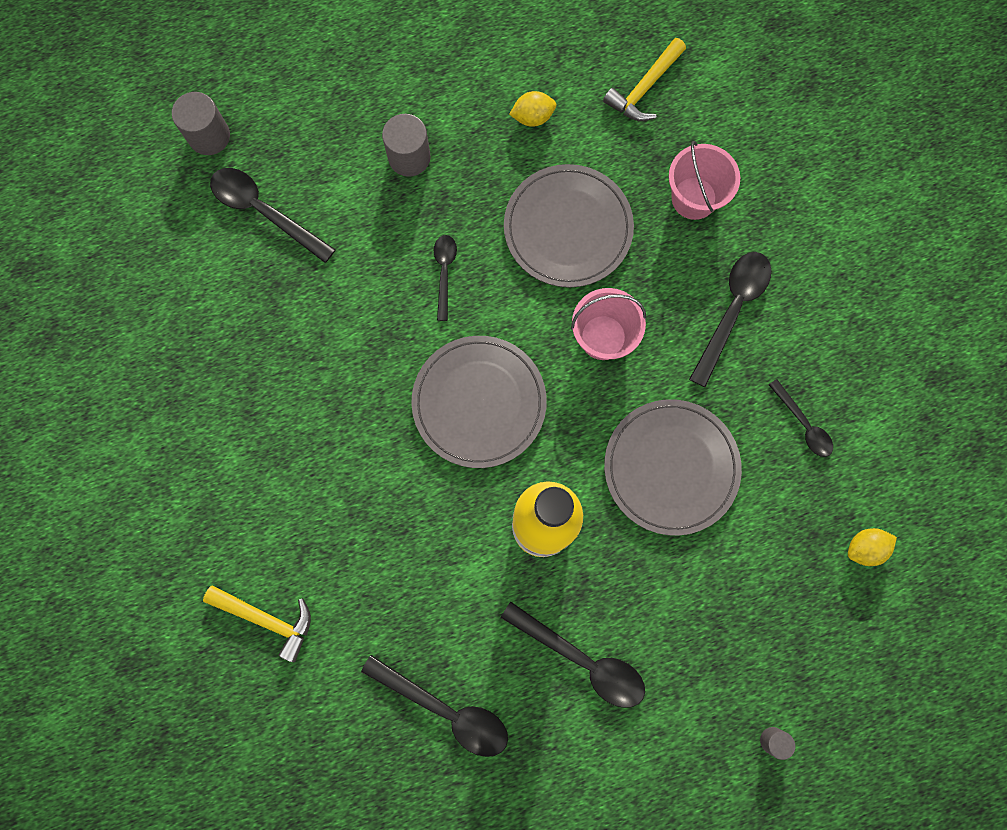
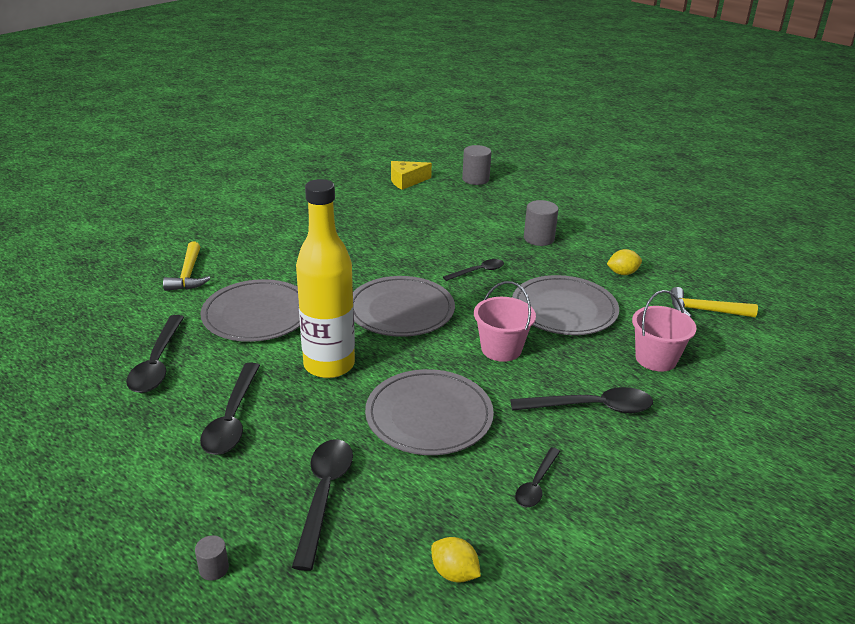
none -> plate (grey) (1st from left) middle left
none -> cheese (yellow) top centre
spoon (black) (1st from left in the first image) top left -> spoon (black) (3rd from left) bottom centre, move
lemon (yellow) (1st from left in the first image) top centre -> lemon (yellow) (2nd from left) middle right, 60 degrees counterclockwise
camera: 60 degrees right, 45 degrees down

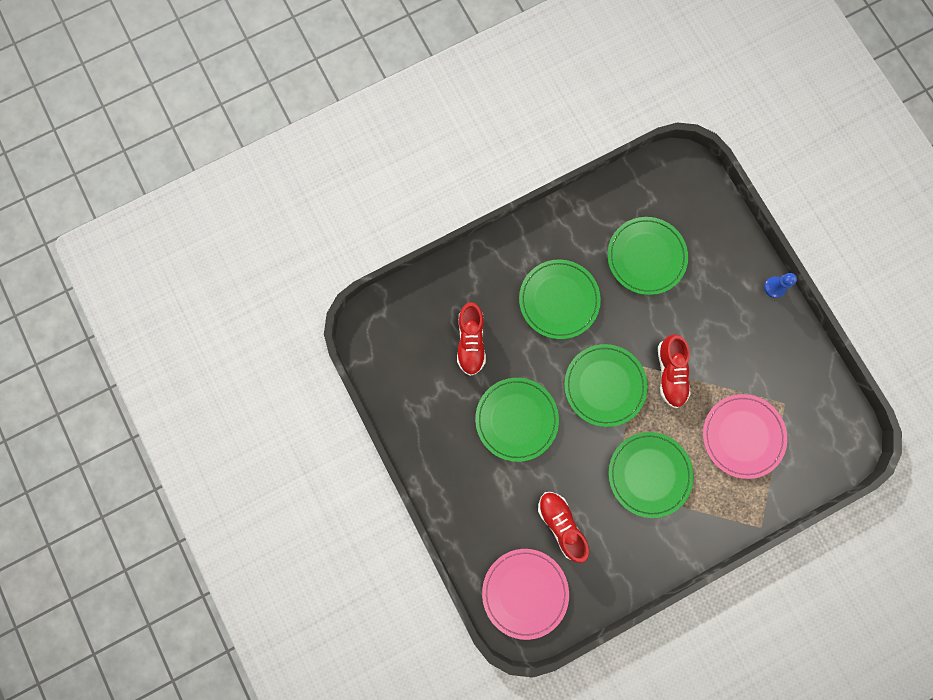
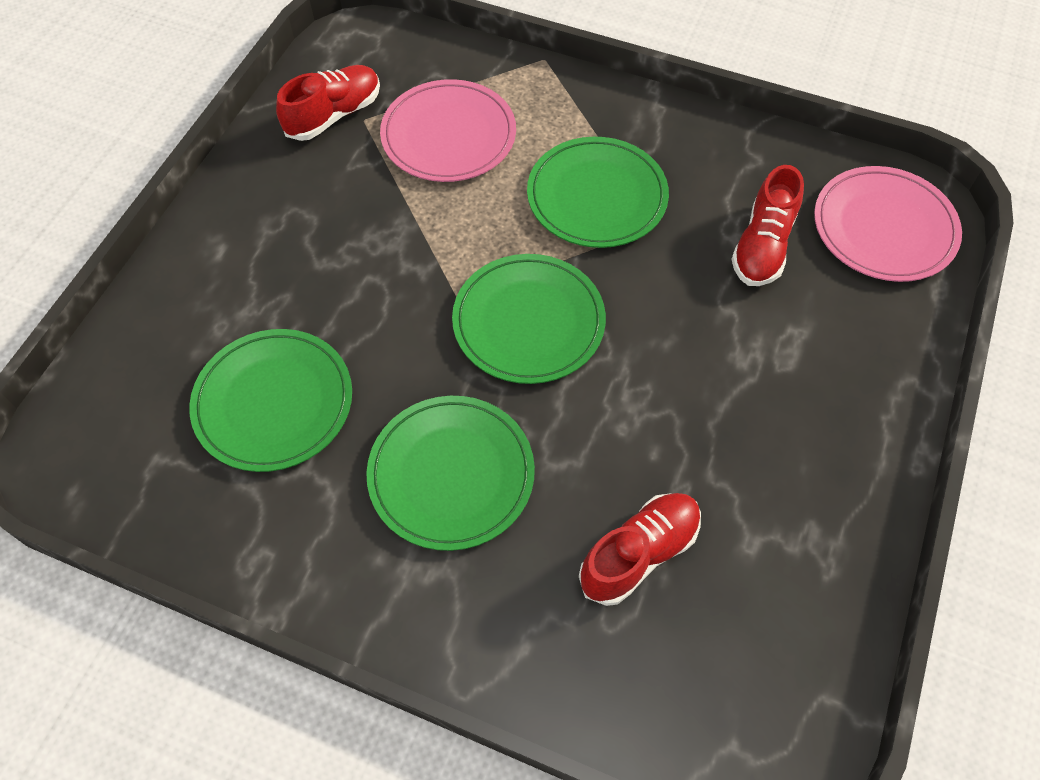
plate (green) (1st from left) centre -> none
pawn (blue) middle right -> none
shoe (red) (3rd from left in the first image) middle right -> shoe (red) (1st from left) top left, move
camera: 130 degrees left, 20 degrees down

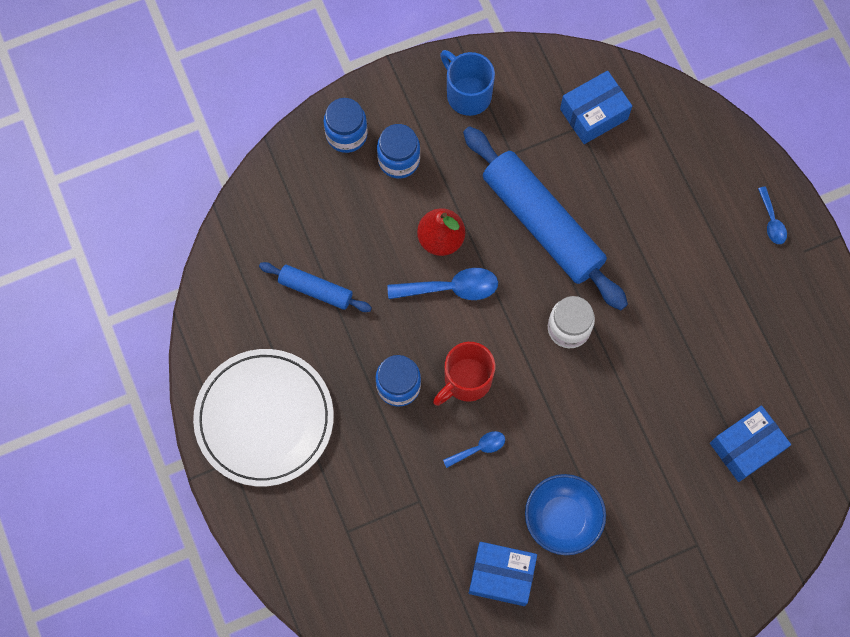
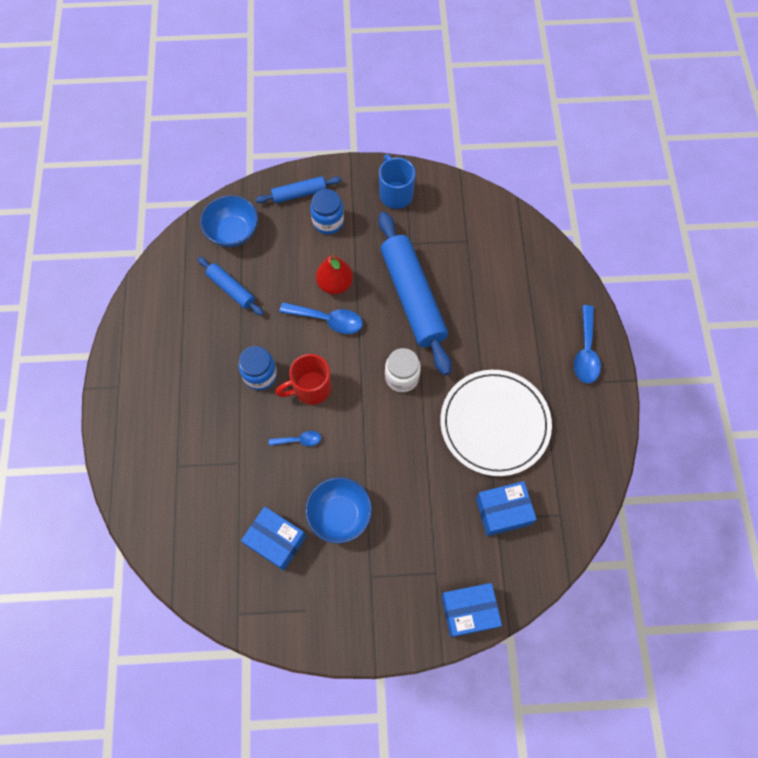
none -> bowl (blue) (1st from left) top left
plate (white) middle left -> plate (white) centre, move
box (blue) (2nd from left) top right -> box (blue) (2nd from left) bottom centre, move
jar (blue) (1st from left) top centre -> rolling pin (blue) (2nd from left) top centre
spoon (blue) (3rd from left) middle right, x1.73
camera: 20 degrees right, 5 degrees down

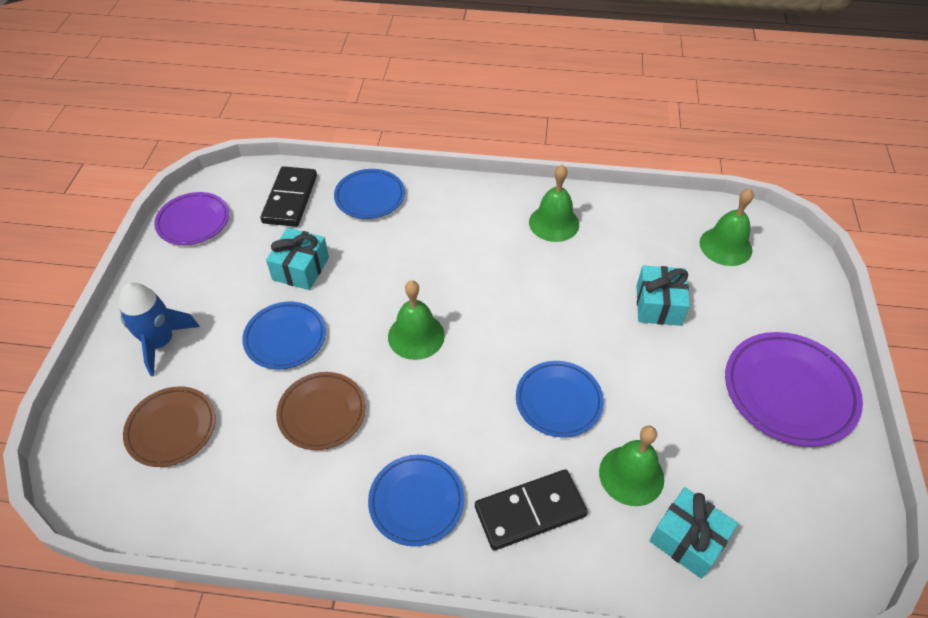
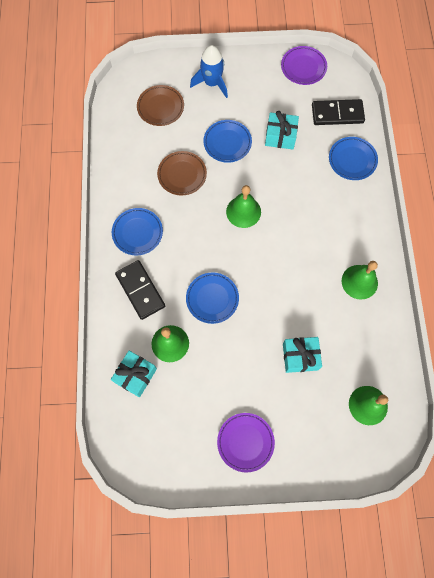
plate (purple) (2nd from left in the first image) middle right -> plate (purple) (1st from left) bottom centre, x0.66
camera: 80 degrees right, 20 degrees up

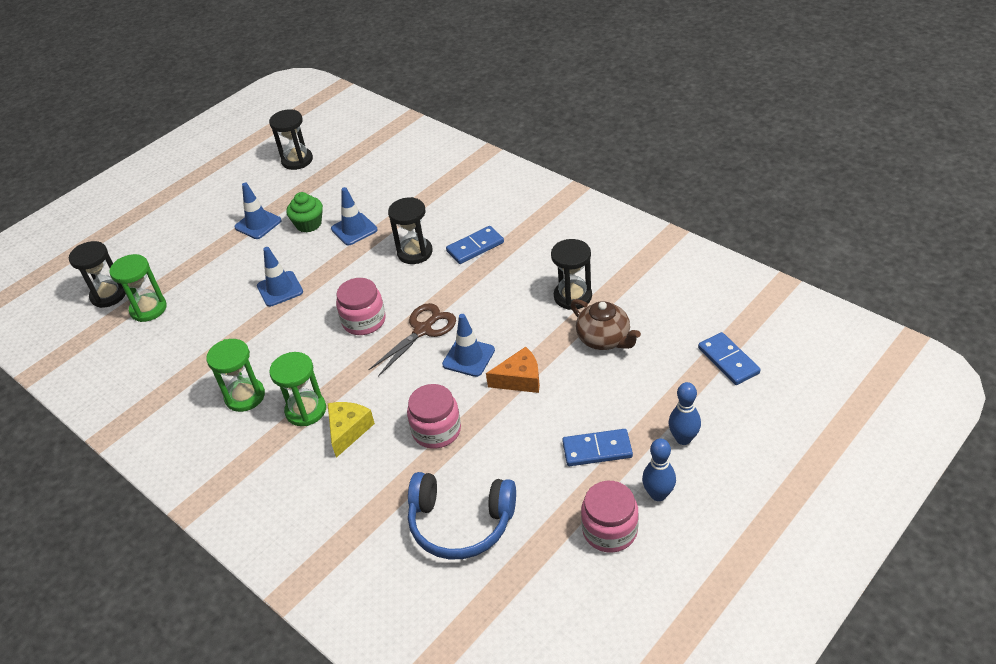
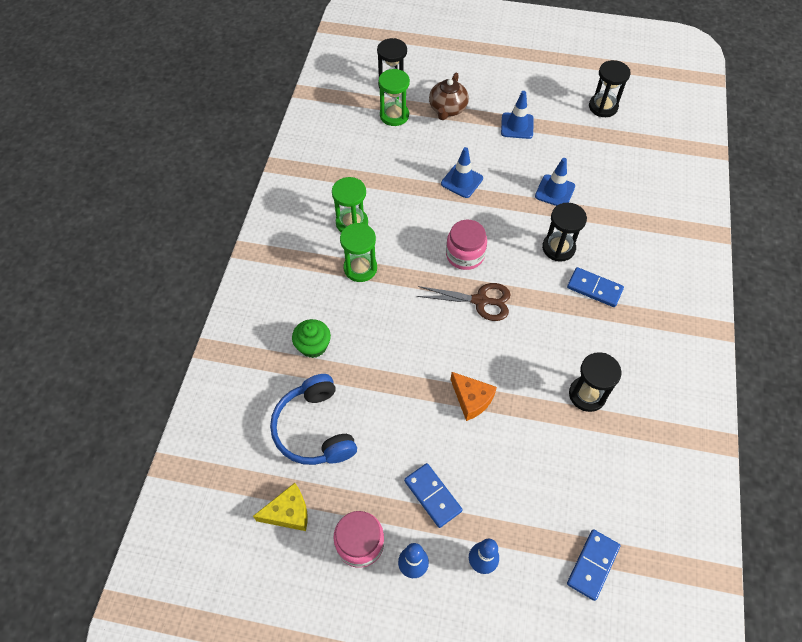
jar (pink) (2nd from left) centre -> none
traffic cone (blue) (4th from left) centre -> none
cupcake (green) top left -> cupcake (green) centre, move
cheese (yellow) centre -> cheese (yellow) bottom centre, move
teapot (brown) centre -> teapot (brown) top centre, move
camera: 55 degrees right, 15 degrees up

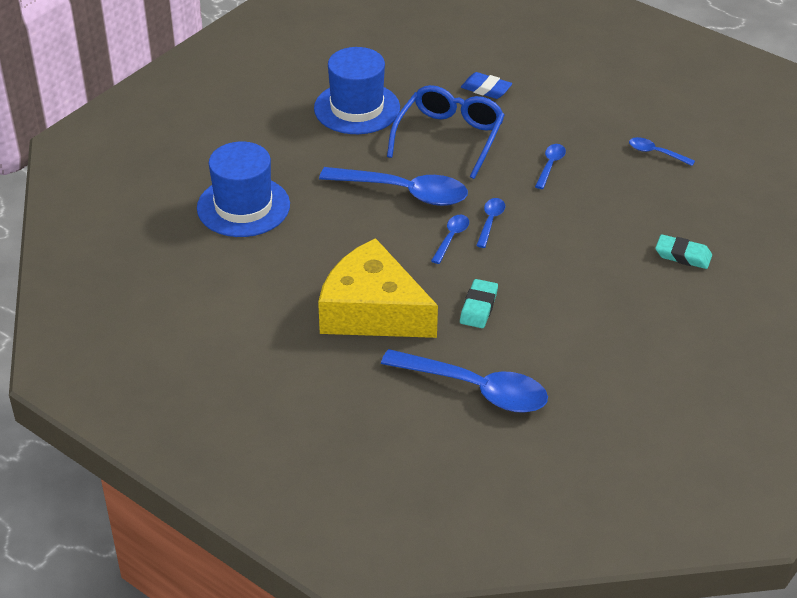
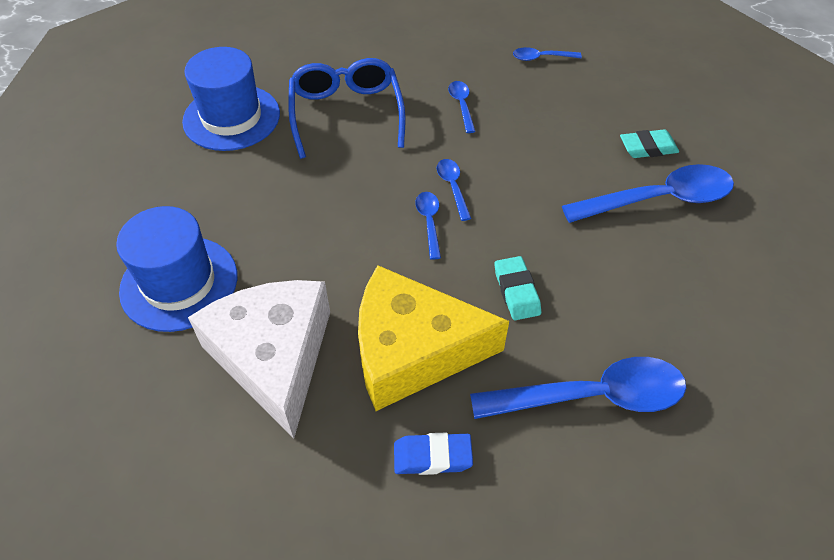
none -> cheese (white) middle left
spoon (blue) (1st from left in the first image) top centre -> spoon (blue) (6th from left) middle right, move
eraser (blue) top centre -> eraser (blue) bottom centre, move
camera: 30 degrees left, 10 degrees up

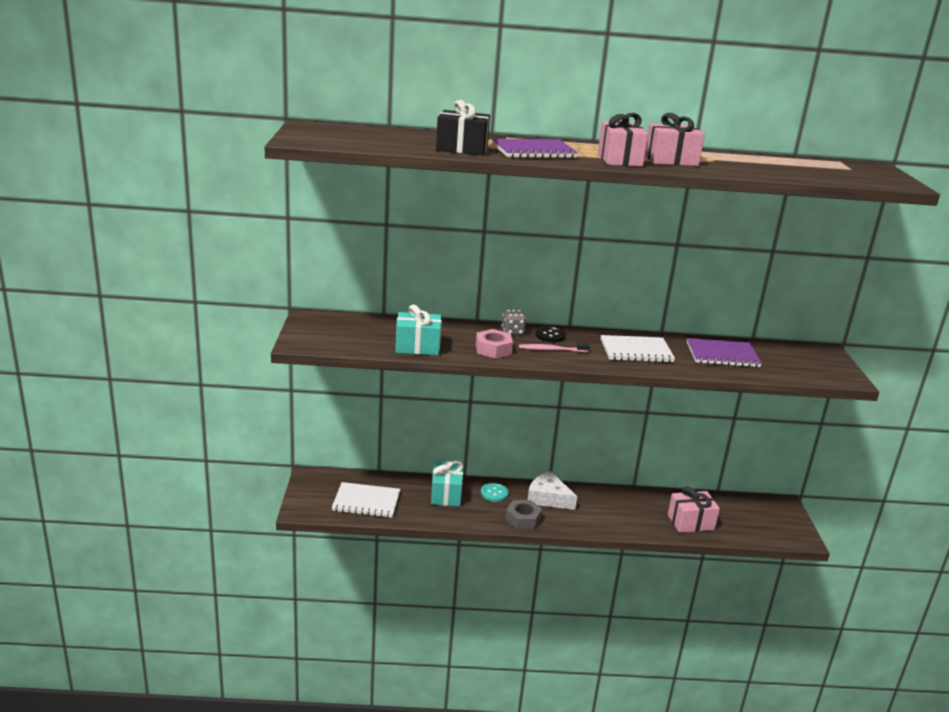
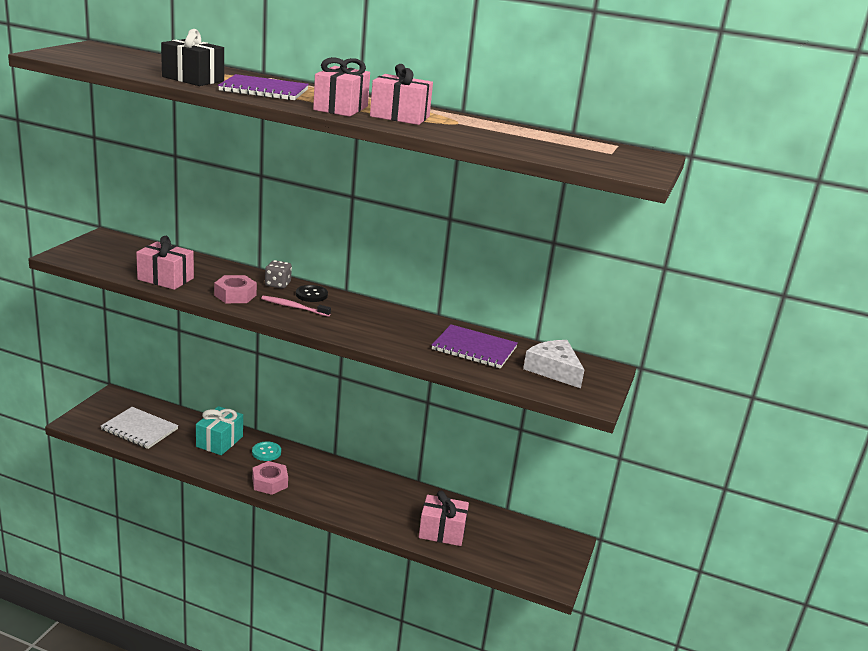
notebook (white) (2nd from left) middle right -> none
cheese (white) bottom centre -> cheese (white) centre, move
gift (turquoise) (1st from left) centre -> gift (pink) (1st from left) middle left
nut (grey) bottom centre -> nut (pink) (2nd from left) bottom left
camera: 20 degrees right, 0 degrees up

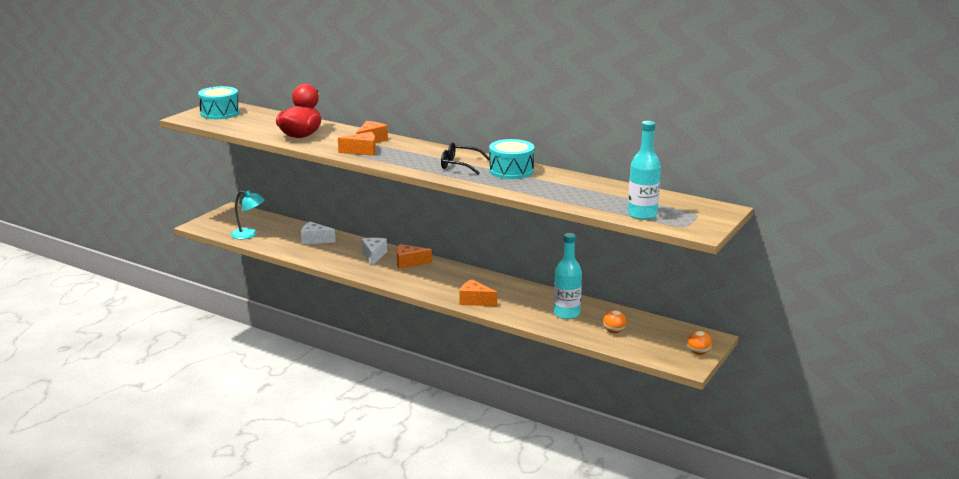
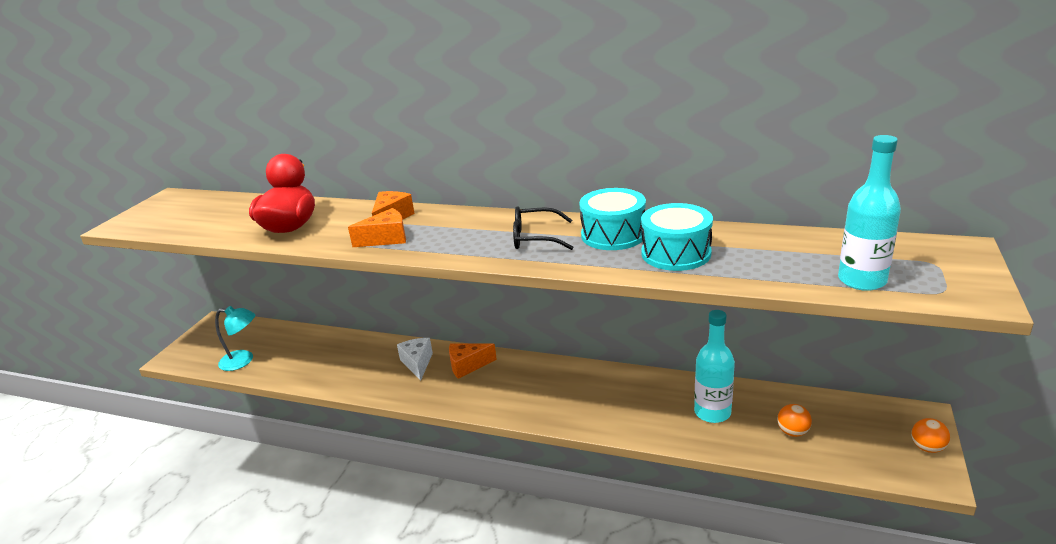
cheese (white) (1st from left) middle left -> none
cheese (orange) (4th from left) centre -> none
drum (turquoise) (1st from left in the first image) top left -> drum (turquoise) (2nd from left) centre, move
camera: 10 degrees left, 5 degrees up

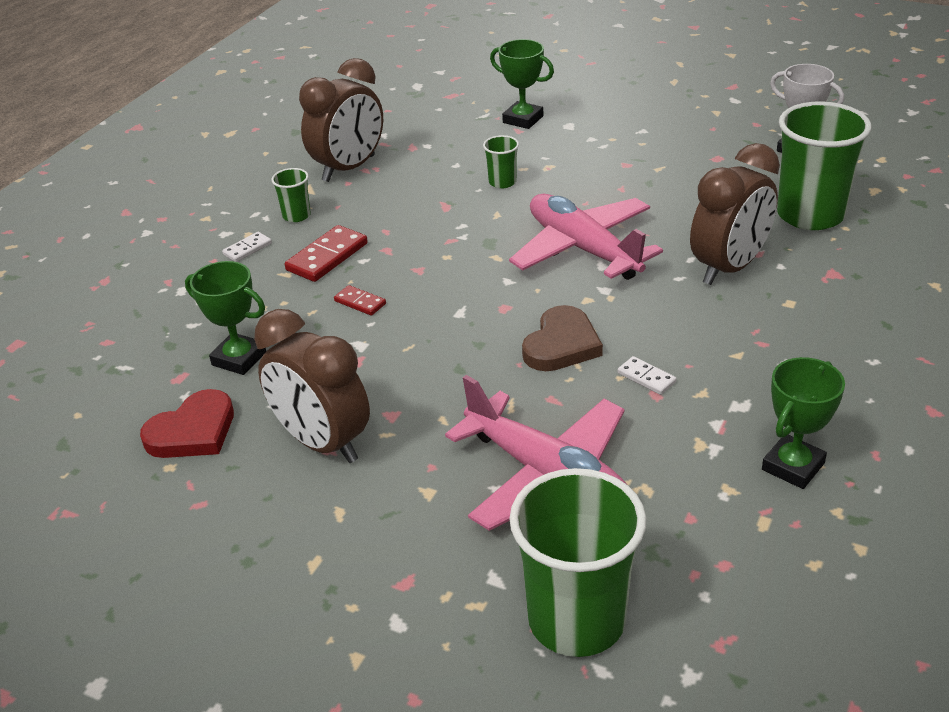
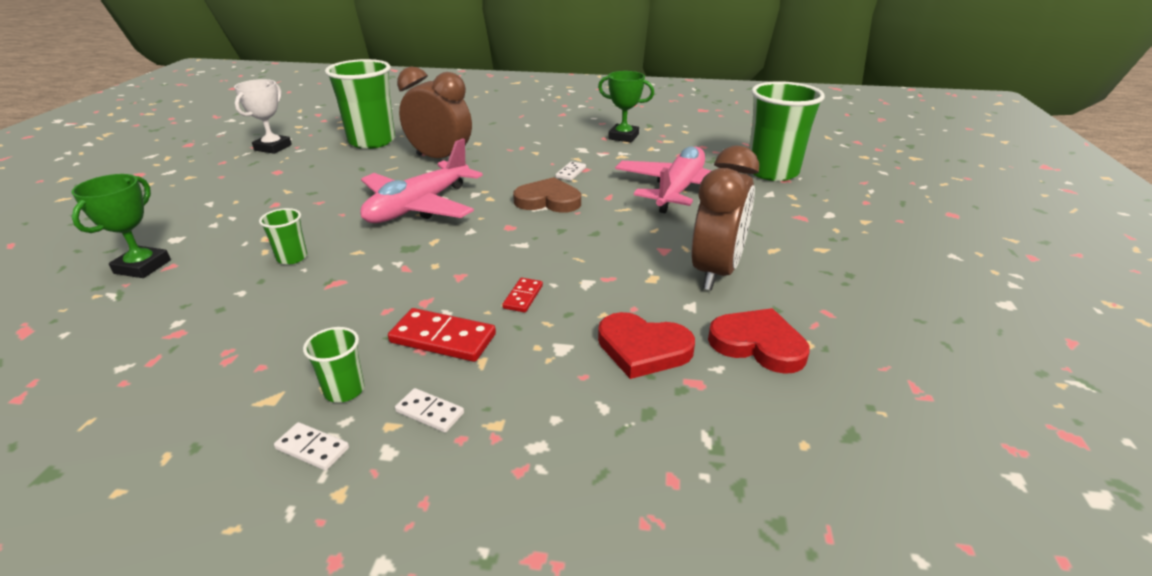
clock (brown) (2nd from left) top centre -> none
none -> domino (white) (1st from left) bottom left
trophy (green) (1st from left) middle left -> heart (red) (1st from left) centre
camera: 110 degrees left, 5 degrees down

